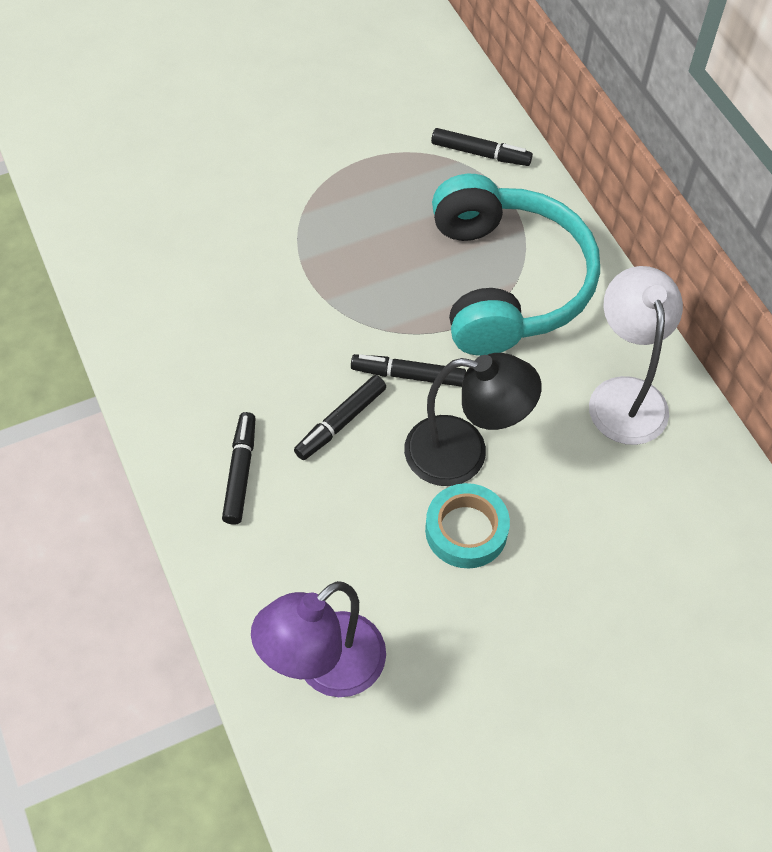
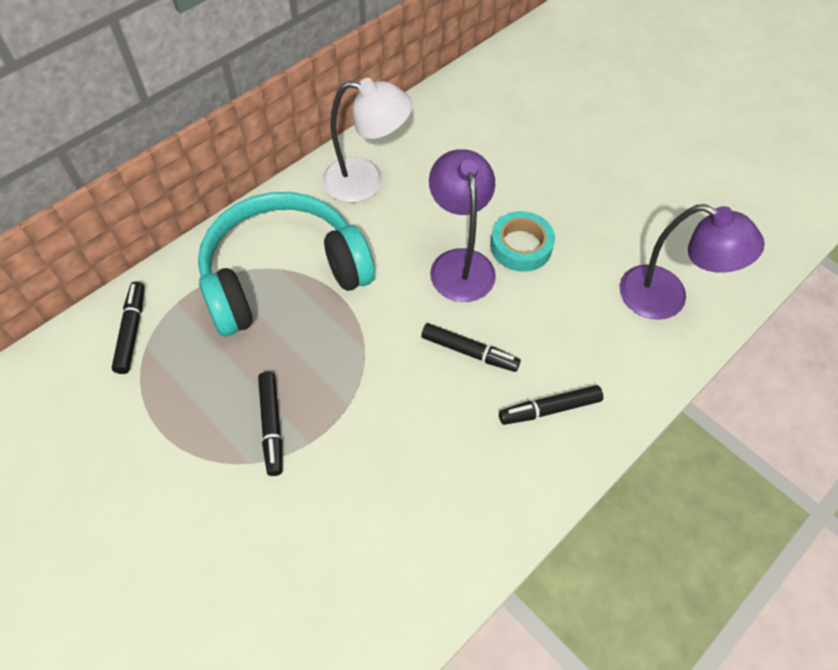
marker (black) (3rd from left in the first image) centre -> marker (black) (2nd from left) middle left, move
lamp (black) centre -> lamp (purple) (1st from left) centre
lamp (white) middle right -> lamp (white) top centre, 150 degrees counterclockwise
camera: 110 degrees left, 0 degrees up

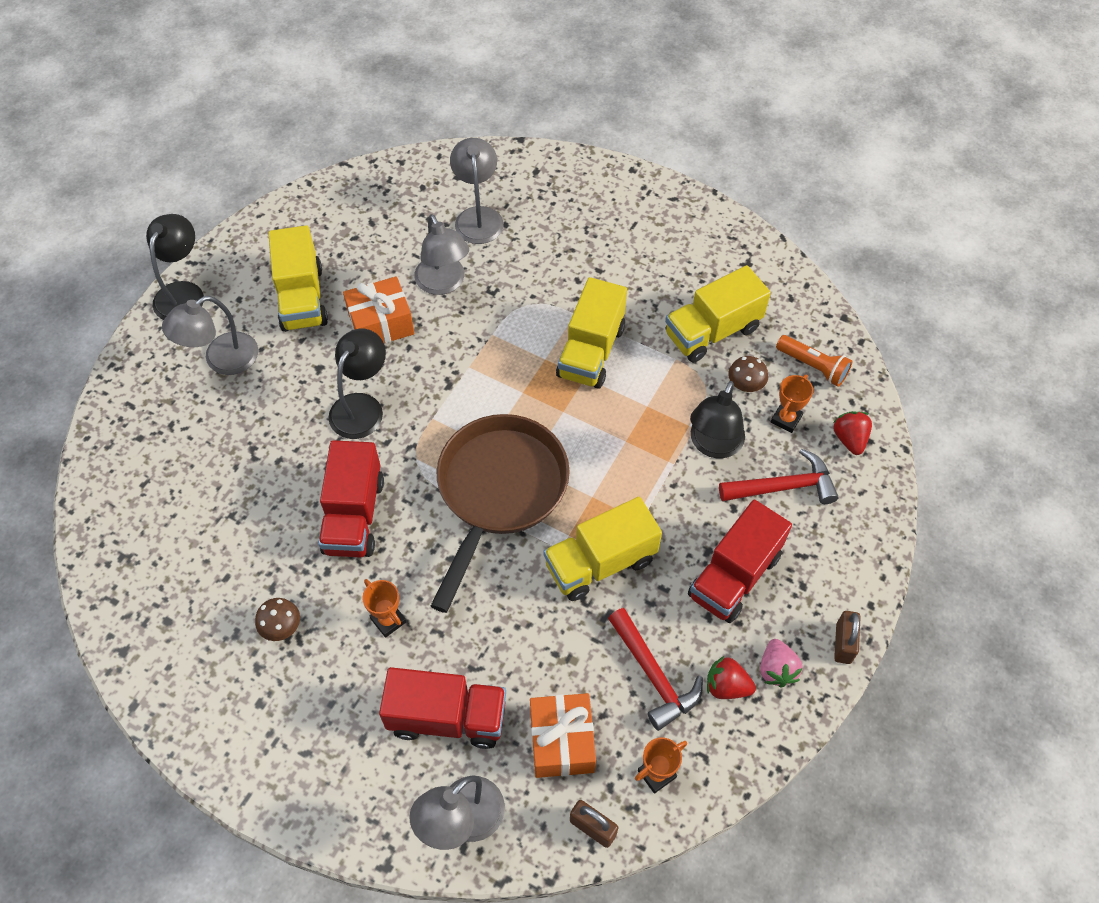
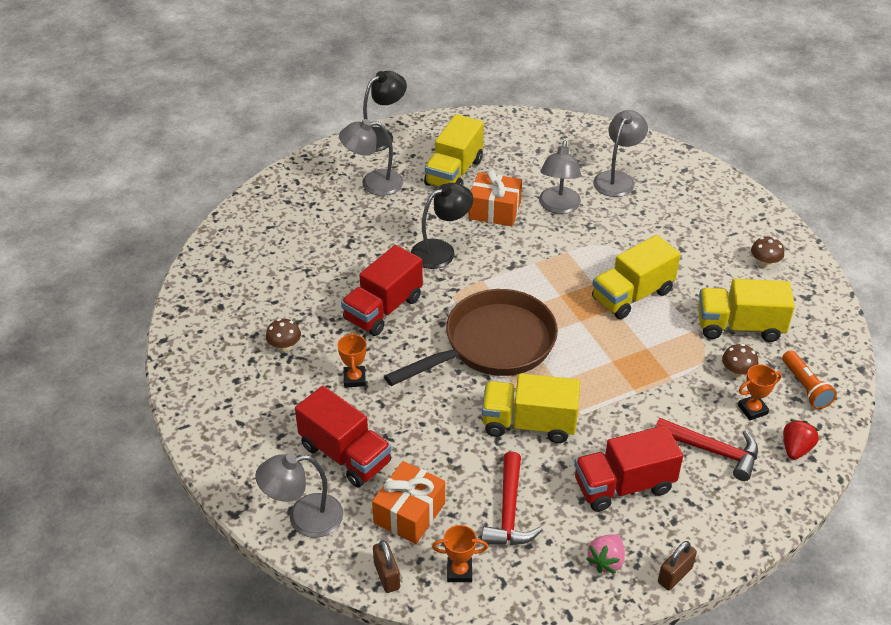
lamp (black) (3rd from left) centre -> none
strawberry (red) (1st from left) bottom centre -> none
none -> mushroom (brown) (3rd from left) middle right
camera: 35 degrees right, 15 degrees down

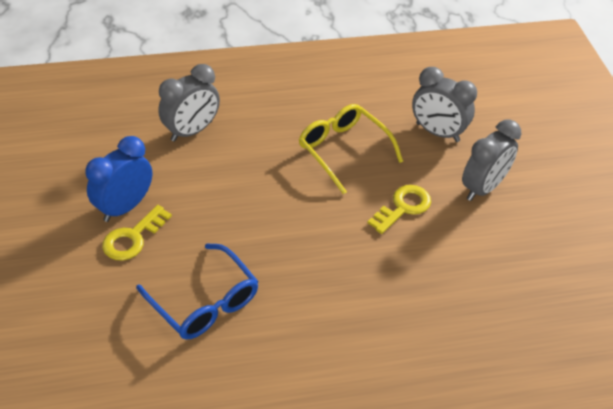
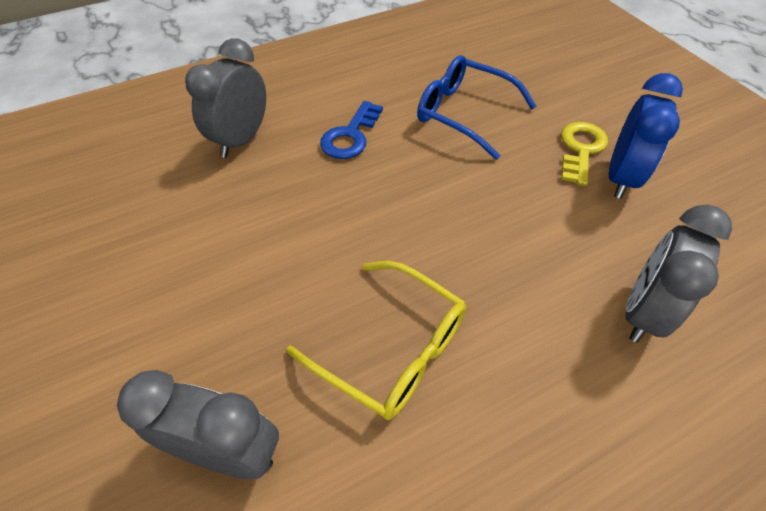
key (yellow) (2nd from left) centre -> none
none -> key (blue) top centre
clock (grey) (3rd from left in the first image) middle right -> clock (grey) (2nd from left) top left, move
camera: 165 degrees right, 5 degrees up

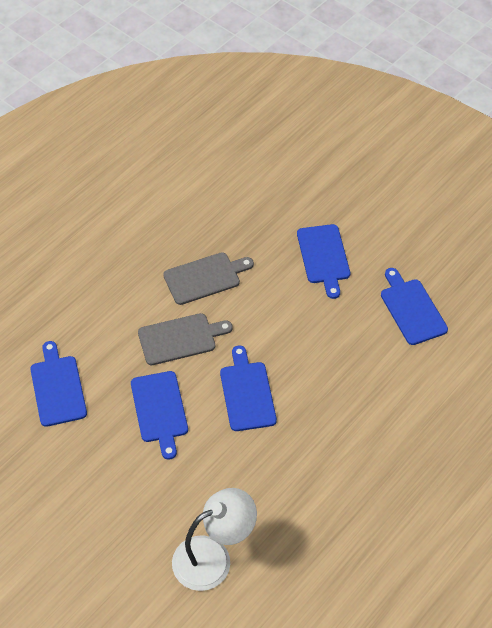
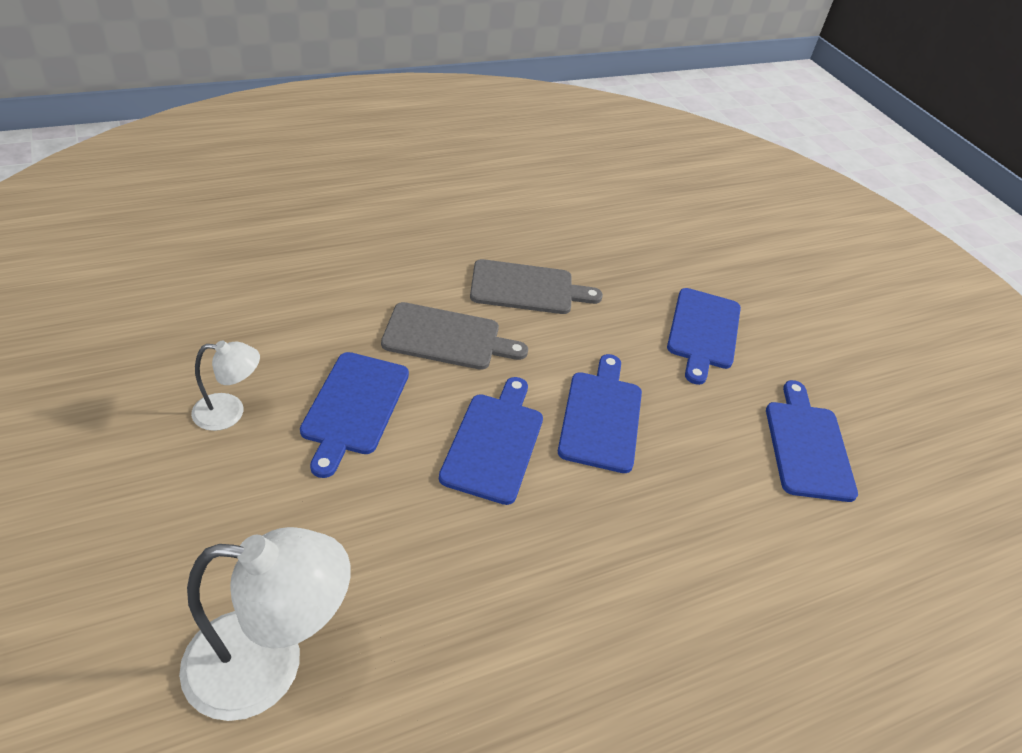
none -> lamp (white) (1st from left) middle left
cutting board (blue) (1st from left in the first image) middle left -> cutting board (blue) (3rd from left) centre, move
camera: 20 degrees right, 10 degrees down

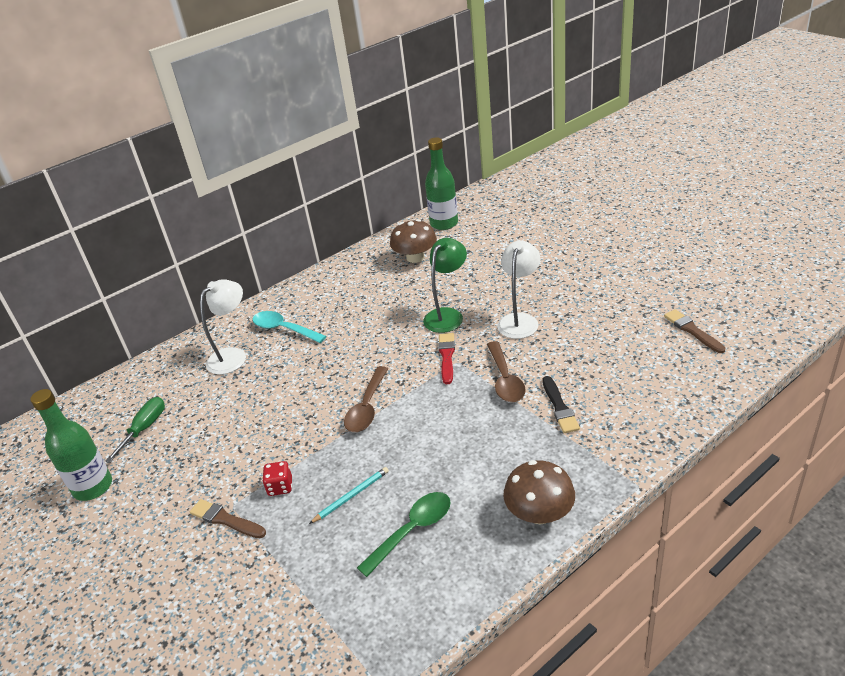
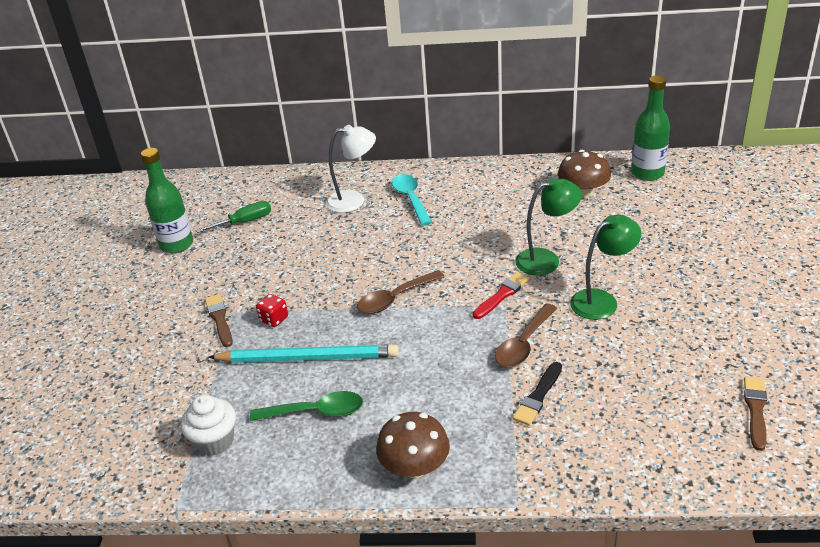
none -> cupcake (white) bottom left
lamp (white) (2nd from left) centre -> lamp (green) (2nd from left) middle right
pencil (turquoise) bottom centre -> pencil (turquoise) centre, x2.06
camera: 40 degrees right, 0 degrees up

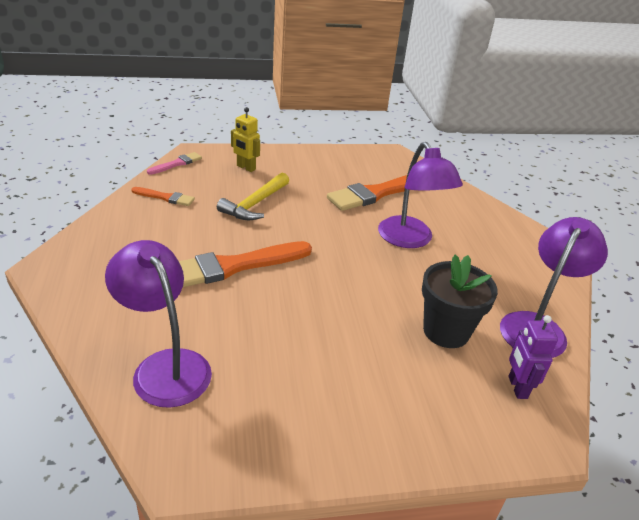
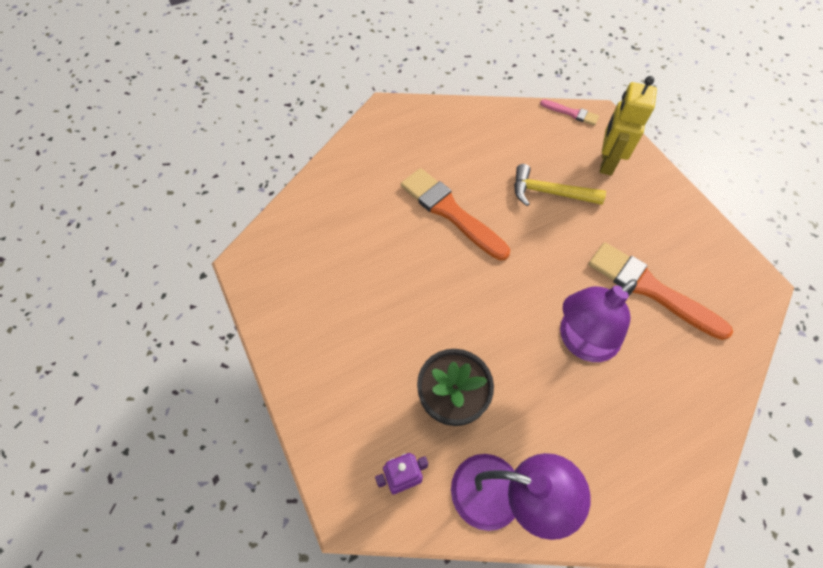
lamp (purple) (1st from left) middle left -> none
brush (orange) (1st from left) middle left -> none
robot (yellow) top centre -> robot (yellow) top right, x1.52
camera: 75 degrees right, 25 degrees up

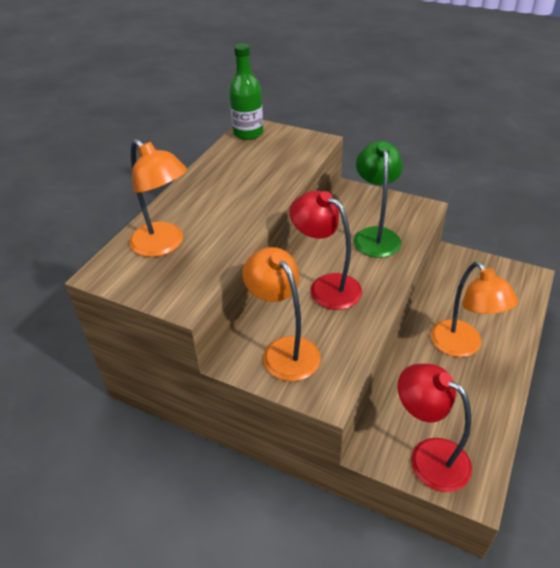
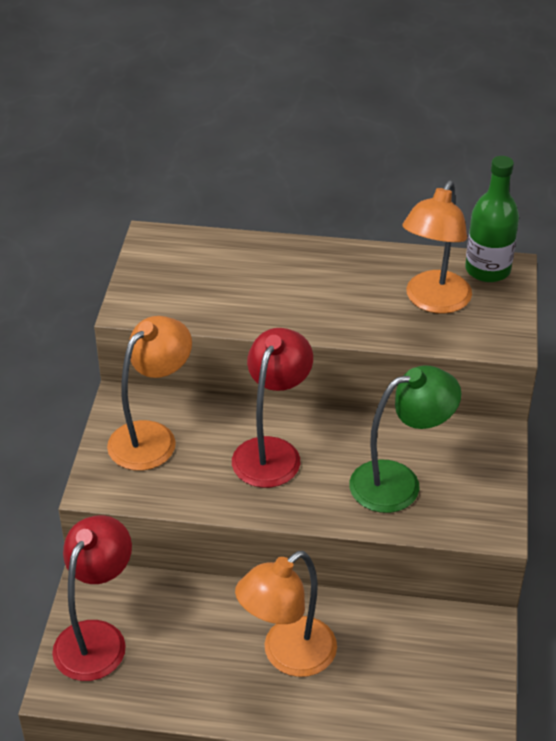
lamp (orange) (1st from left in the first image) middle left -> lamp (orange) (3rd from left) middle right, move
camera: 70 degrees right, 0 degrees up

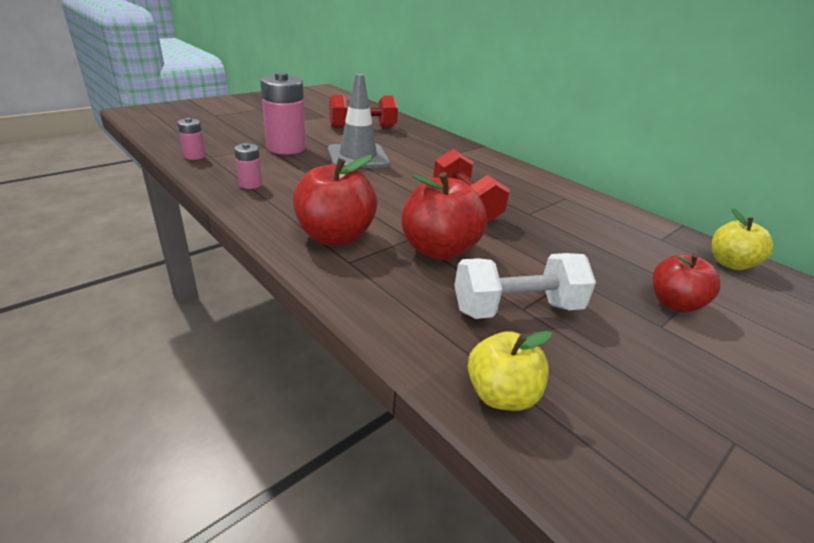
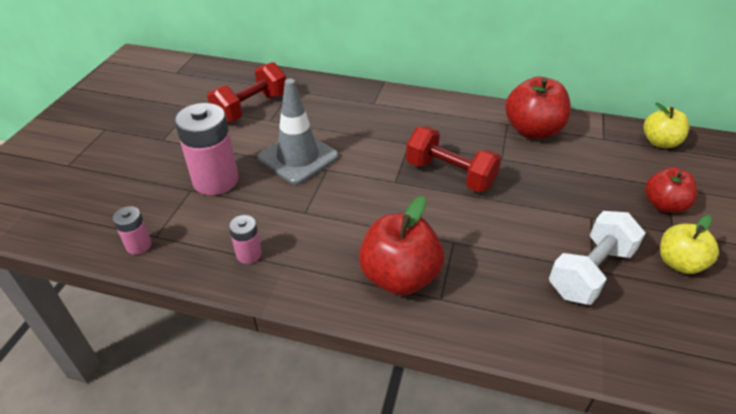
apple (red) (2nd from left) centre -> apple (red) (2nd from left) top right, move
apple (yellow) (1st from left in the first image) bottom centre -> apple (yellow) (2nd from left) middle right, move
camera: 30 degrees left, 10 degrees up

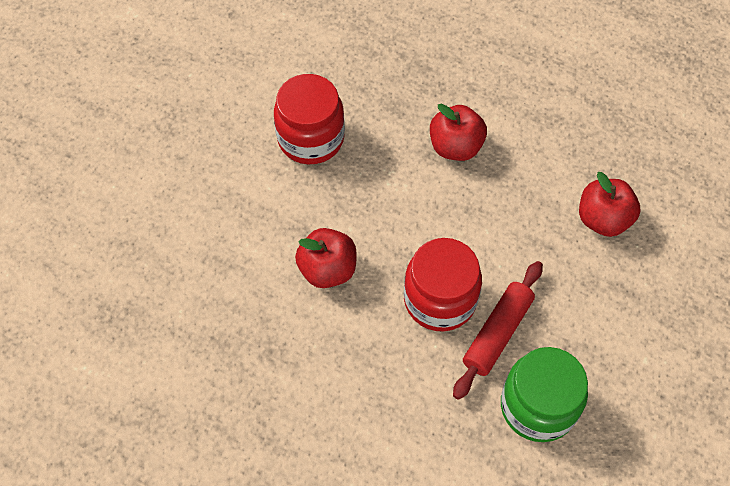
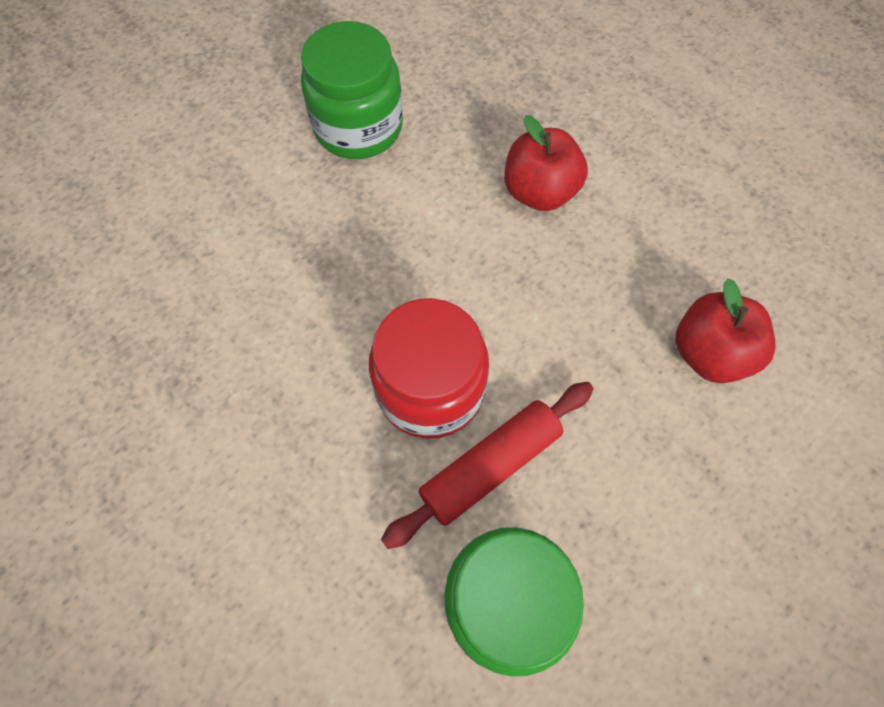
apple (red) (1st from left) centre -> none
jar (red) (1st from left) top centre -> jar (green) (1st from left) top centre
camera: 20 degrees right, 5 degrees up

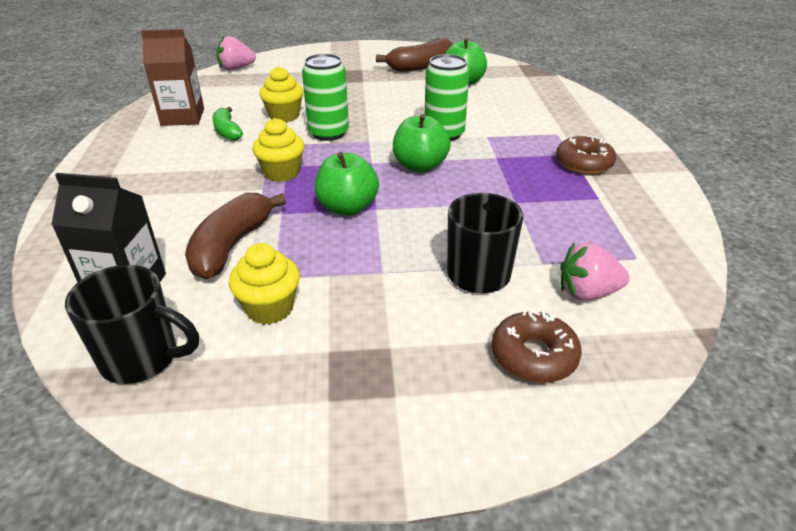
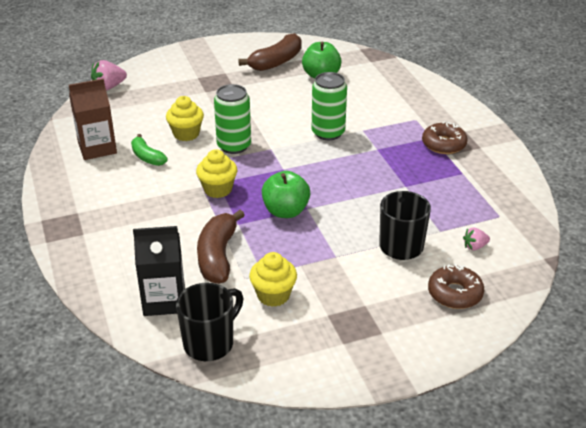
apple (green) (2nd from left) top centre -> none
mug (black) (1st from left) middle left -> mug (black) (1st from left) bottom centre, 45 degrees counterclockwise
strawberry (pink) (2nd from left) middle right, x0.59
camera: 15 degrees left, 0 degrees up

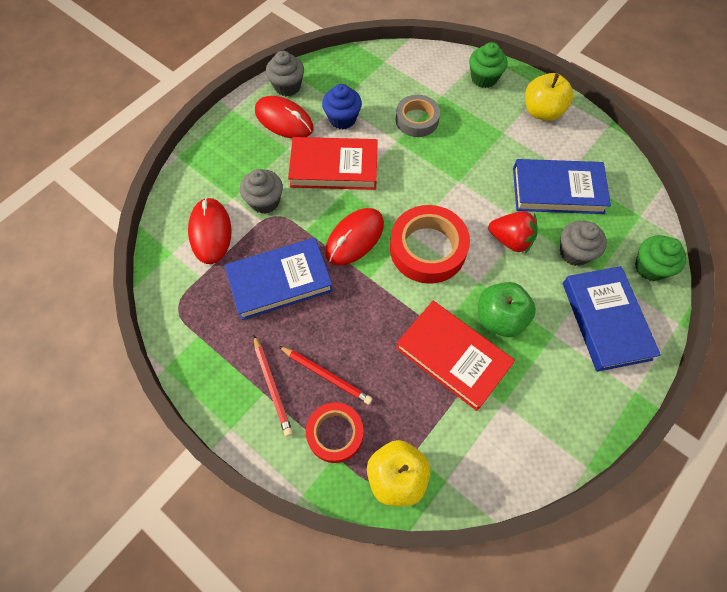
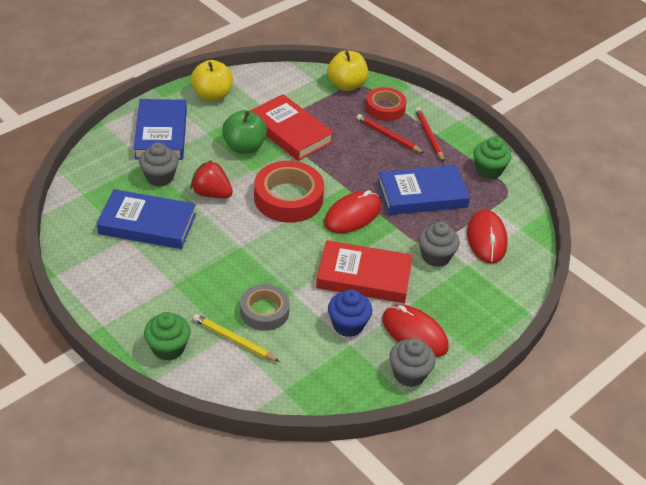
none -> pencil (yellow) bottom centre
apple (yellow) (2nd from left in the first image) top right -> apple (yellow) (1st from left) top left, move
cupcake (green) (2nd from left) middle right -> cupcake (green) (2nd from left) top right, move
camera: 175 degrees left, 20 degrees down

